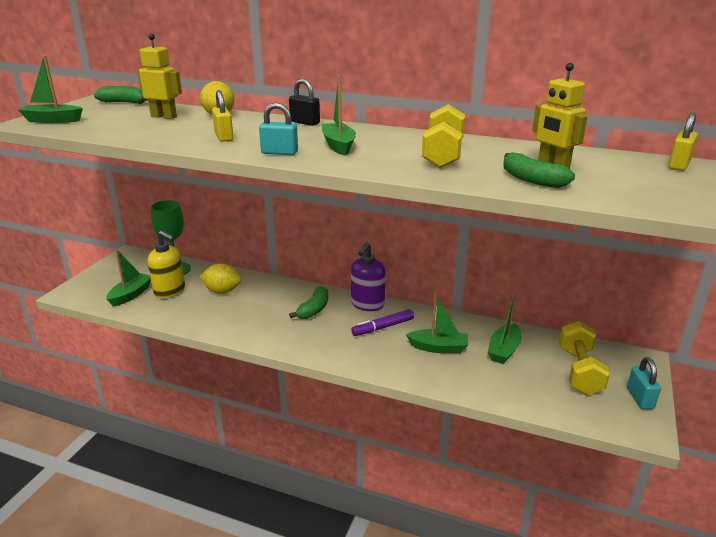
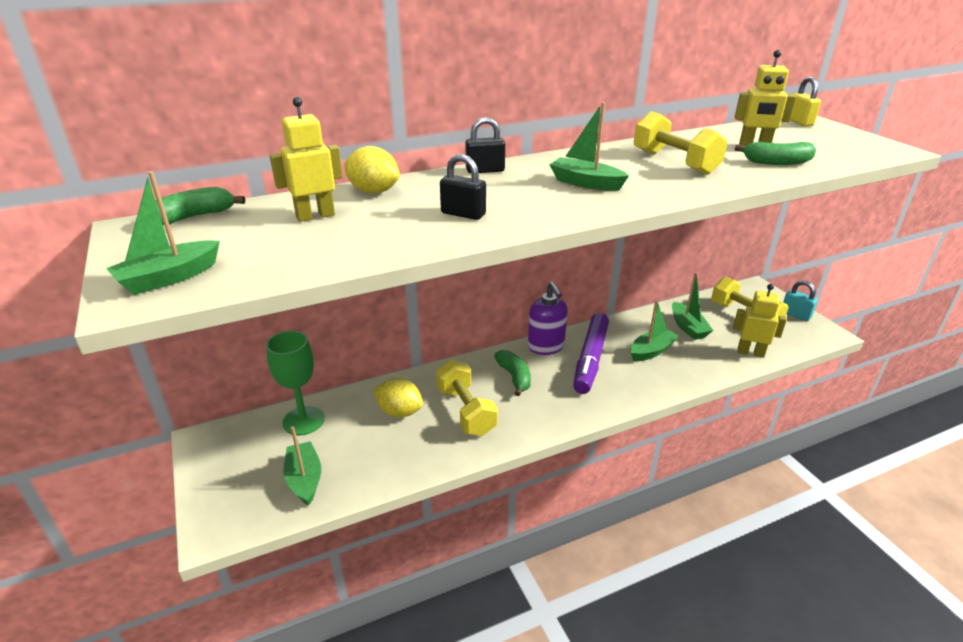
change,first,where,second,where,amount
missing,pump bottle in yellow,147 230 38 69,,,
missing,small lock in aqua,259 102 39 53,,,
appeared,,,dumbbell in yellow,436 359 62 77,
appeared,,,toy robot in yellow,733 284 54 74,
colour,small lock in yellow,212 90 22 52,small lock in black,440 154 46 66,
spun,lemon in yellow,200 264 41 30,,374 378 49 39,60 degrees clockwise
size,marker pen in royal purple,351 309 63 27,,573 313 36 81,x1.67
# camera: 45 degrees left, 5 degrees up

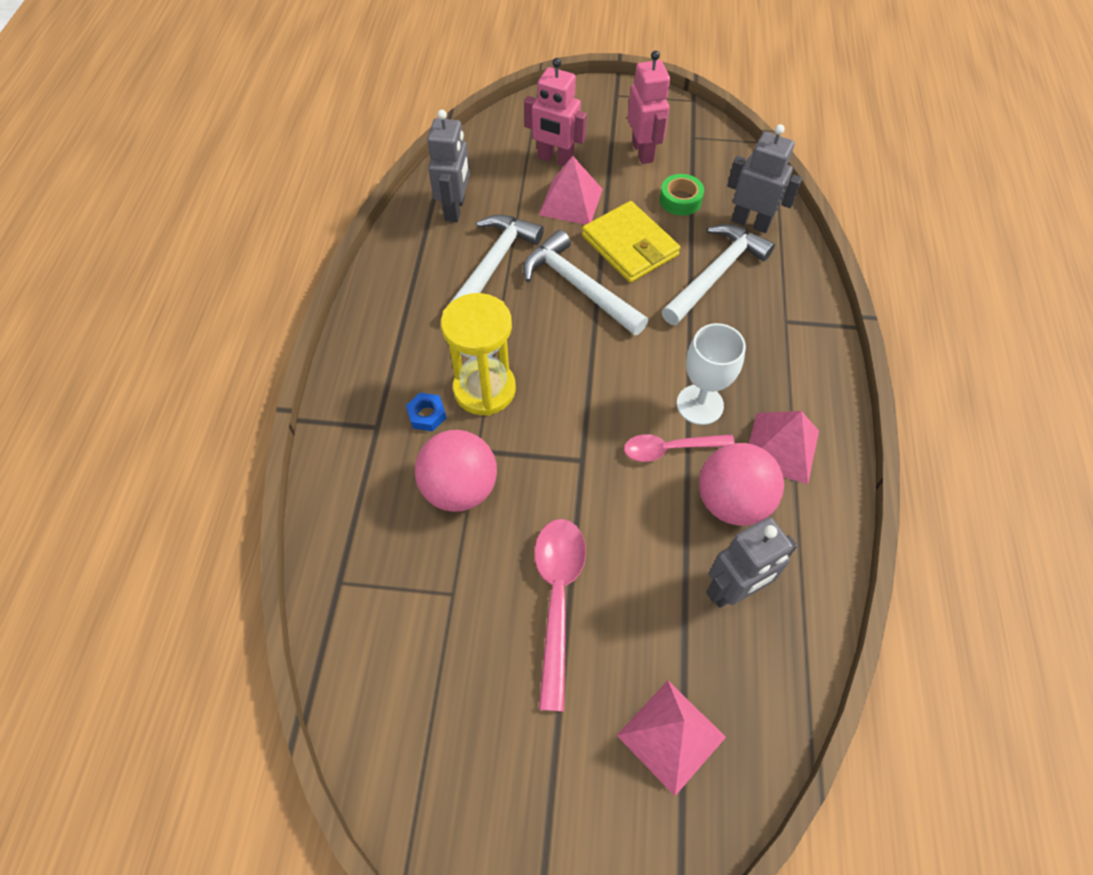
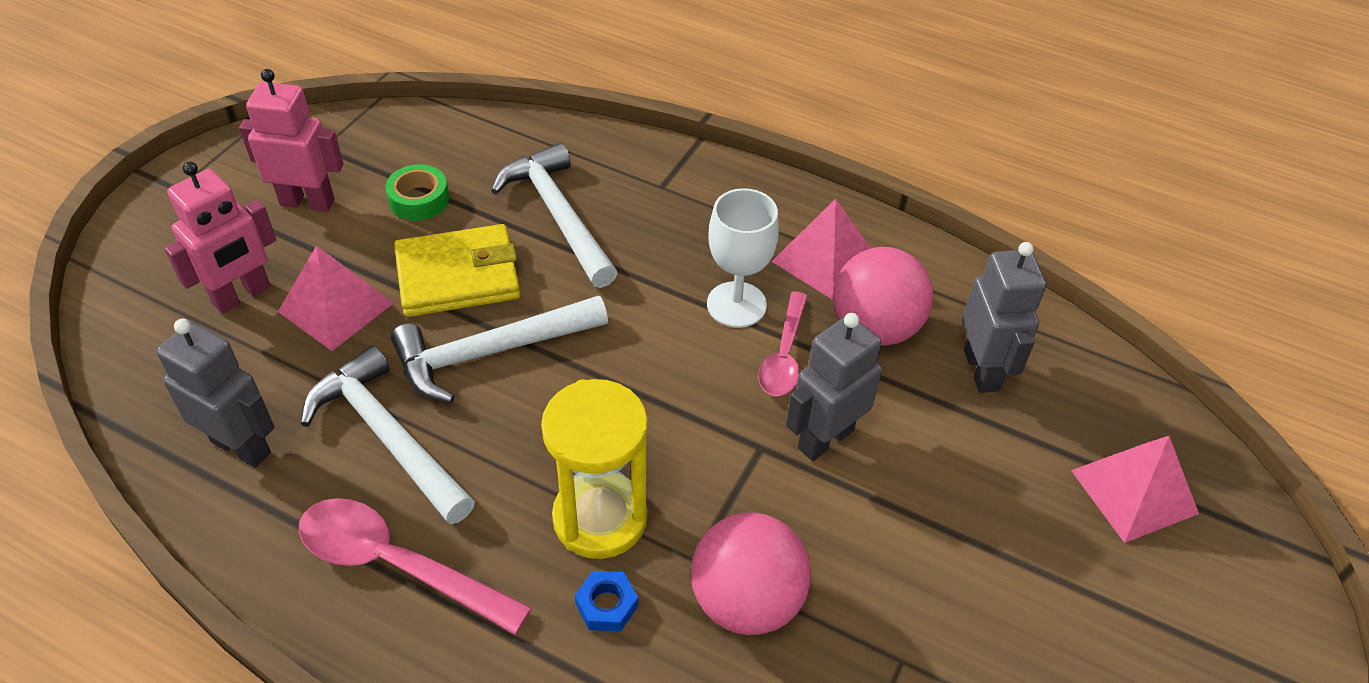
change,first,where,second,where,amount
relocated,teaspoon in rosy,534 519 52 192,,299 498 233 137,
relocated,toy robot in grey,727 124 75 109,,786 313 96 148,
# camera: 70 degrees left, 10 degrees down

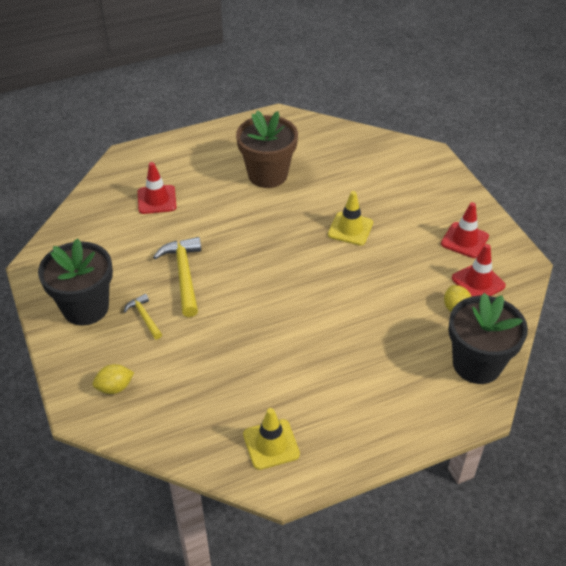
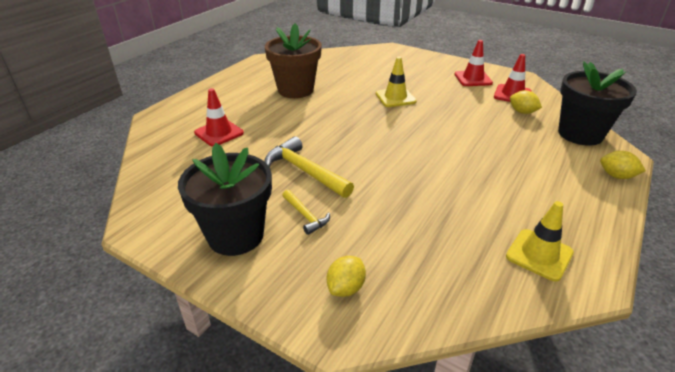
change,first,where,second,where,amount
appeared,,,lemon in yellow,600 151 46 28,
spun,hammer in yellow,124 294 38 45,,282 190 48 45,150 degrees counterclockwise
# camera: 35 degrees left, 10 degrees down

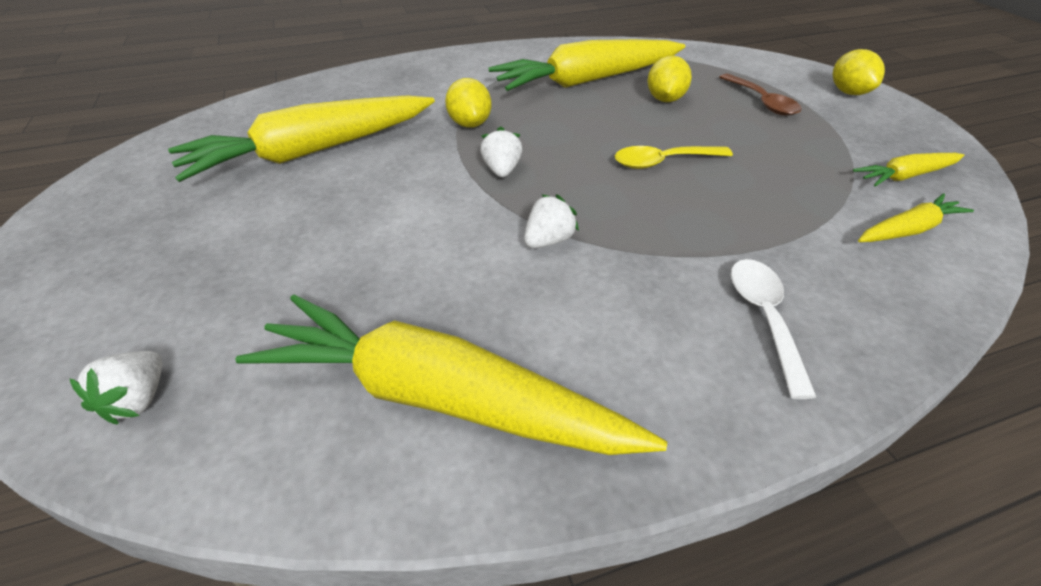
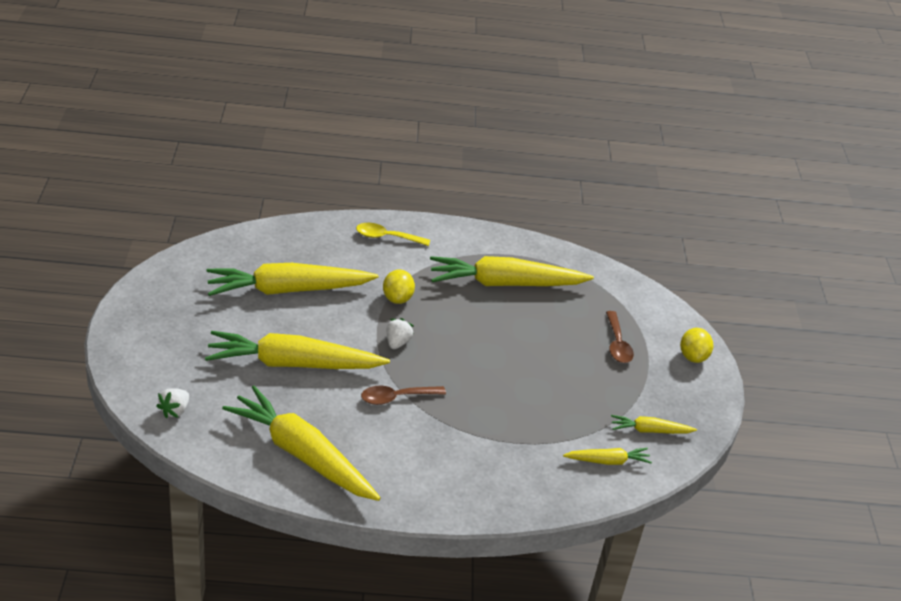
change,first,where,second,where,amount
missing,lemon in yellow,647 55 45 47,,,
missing,teaspoon in pure white,731 259 86 140,,,
appeared,,,carrot in yellow,205 331 185 38,
relocated,teaspoon in yellow,615 146 118 23,,356 223 74 23,
exchanged,berry in pure white,524 195 55 53,teaspoon in dark brown,361 386 85 19,
# camera: 15 degrees right, 5 degrees down

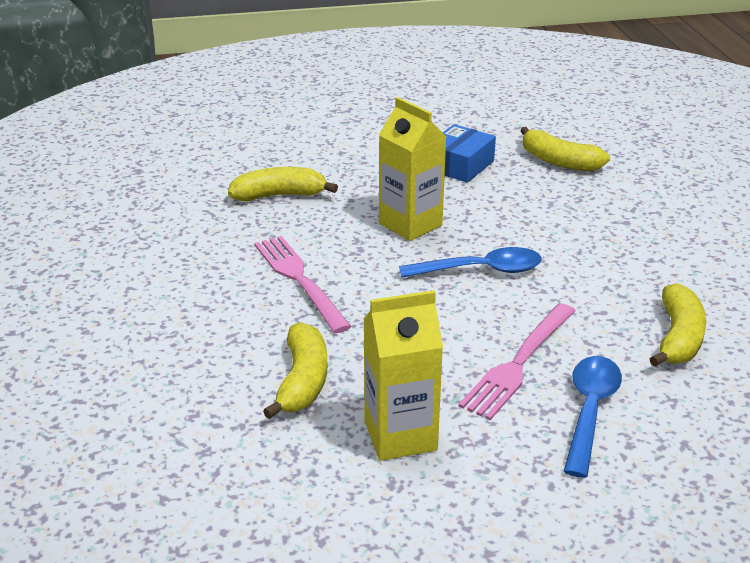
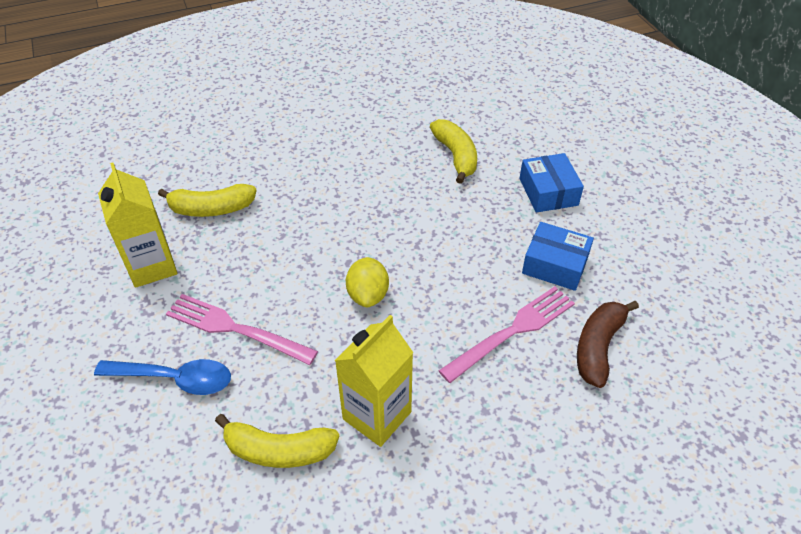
change,first,where,second,where,amount
appeared,,,parcel in blue,519 153 65 60,
relocated,fork in rosy,254 236 98 97,,439 286 136 97,
relocated,milk carton in yellow,379 97 68 144,,335 315 78 132,
exchanged,teaspoon in blue,399 247 143 31,lemon in yellow,346 257 43 50,
colour,toy banana in yellow,520 127 90 44,toy banana in dark brown,577 301 62 87,
# camera: 80 degrees right, 15 degrees up

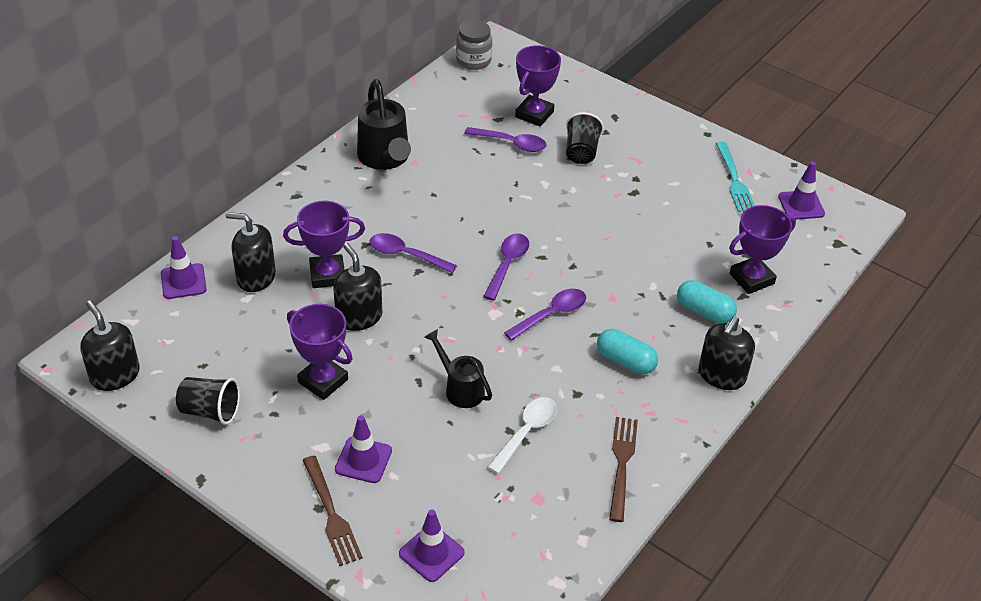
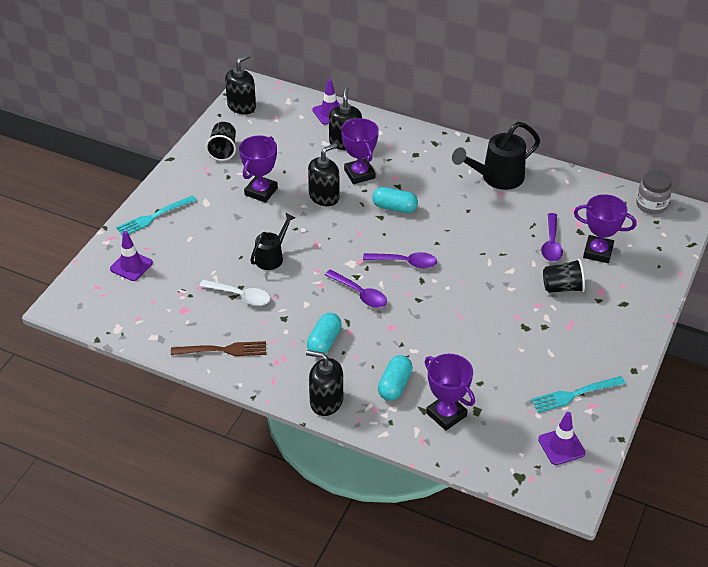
change,first,where,second,where,amount
missing,traffic cone in royal purple,335 415 57 68,,,
exchanged,teaspoon in royal purple,370 233 87 40,capsule in aqua,372 187 46 26,
colour,fork in dark brown,303 455 60 111,fork in aqua,116 195 81 41,
# camera: 80 degrees right, 0 degrees up

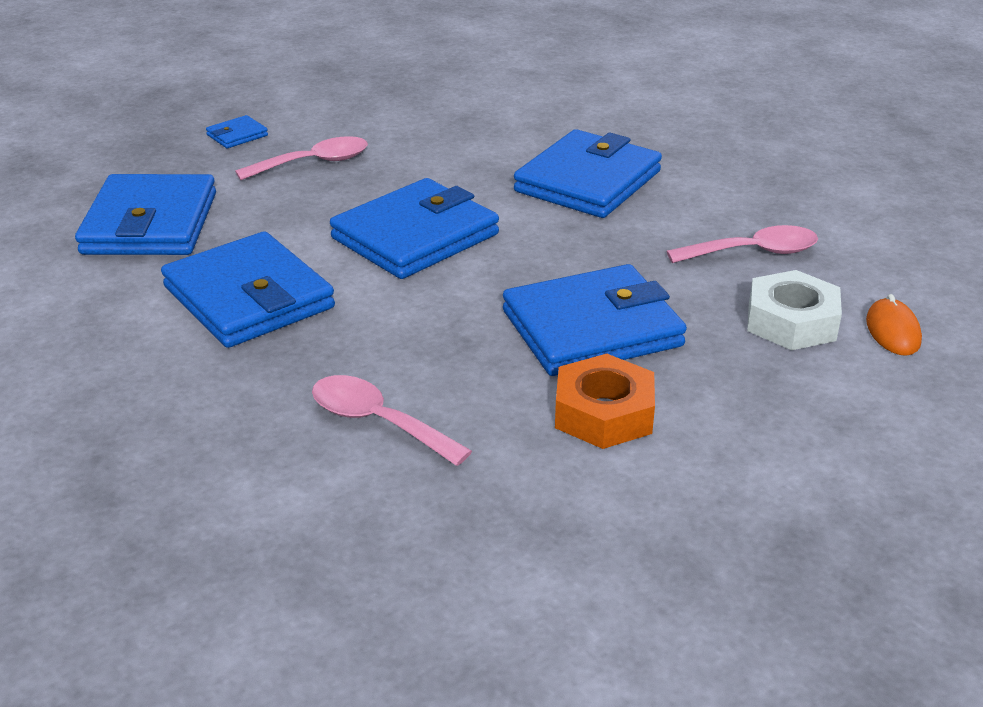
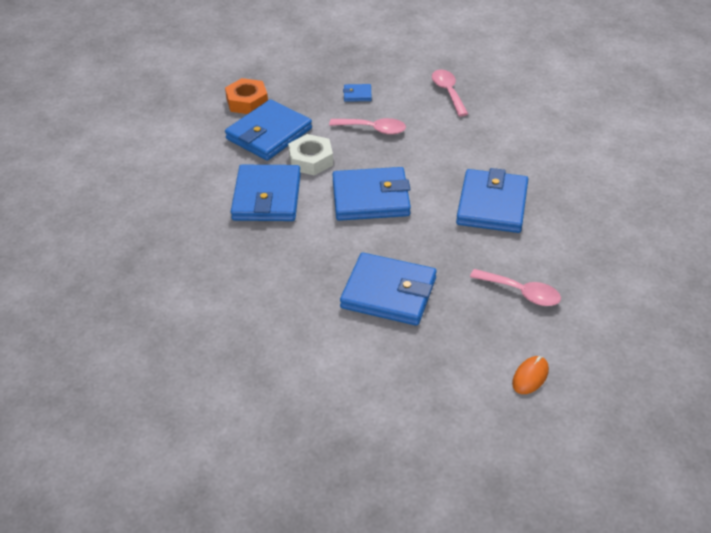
change,first,where,second,where,amount
relocated,teaspoon in rosy,312 375 160 91,,432 70 36 46,
relocated,hexagon nut in bright orange,555 354 100 95,,225 78 43 36,
relocated,hexagon nut in pure white,747 270 95 80,,288 134 45 42,
spun,card wallet in blue,514 129 148 89,,456 168 72 65,60 degrees counterclockwise
# camera: 40 degrees right, 10 degrees up

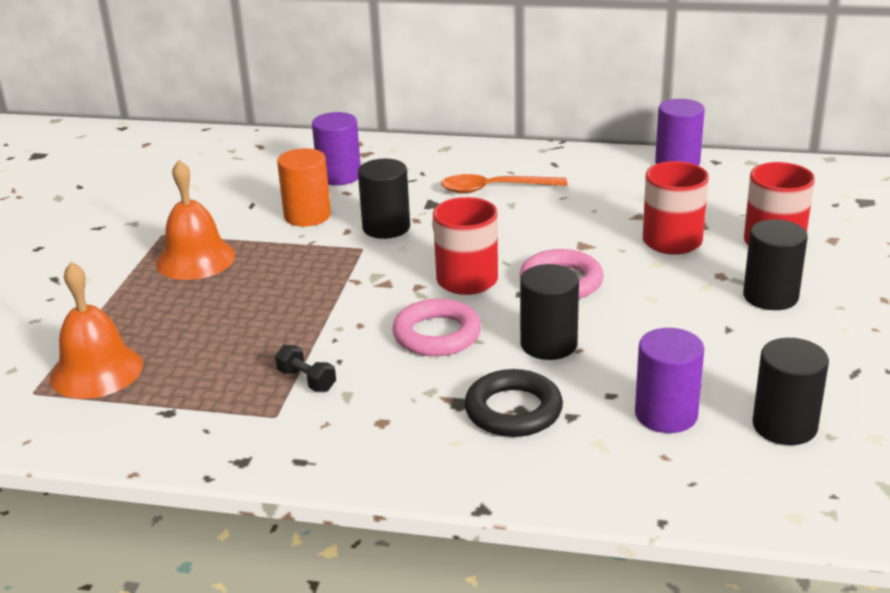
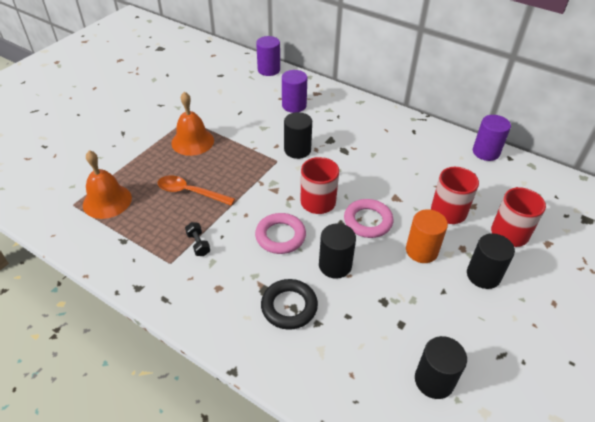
change,first,where,second,where,amount
relocated,solid cylinder in bright orange,277 148 54 79,,406 209 42 54,
relocated,teaspoon in bright orange,441 174 126 19,,157 175 78 31,
relocated,solid cylinder in royal purple,635 328 69 105,,256 36 24 40,
# camera: 20 degrees right, 15 degrees up

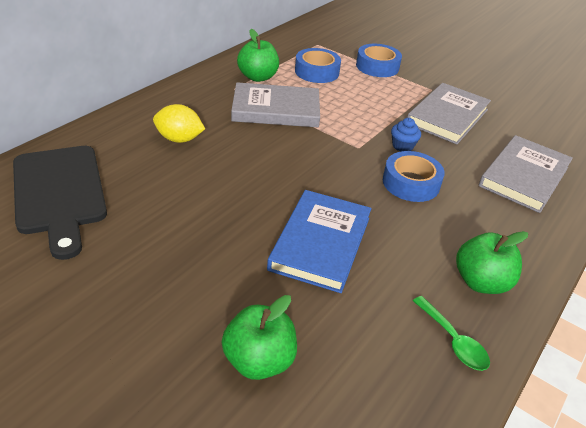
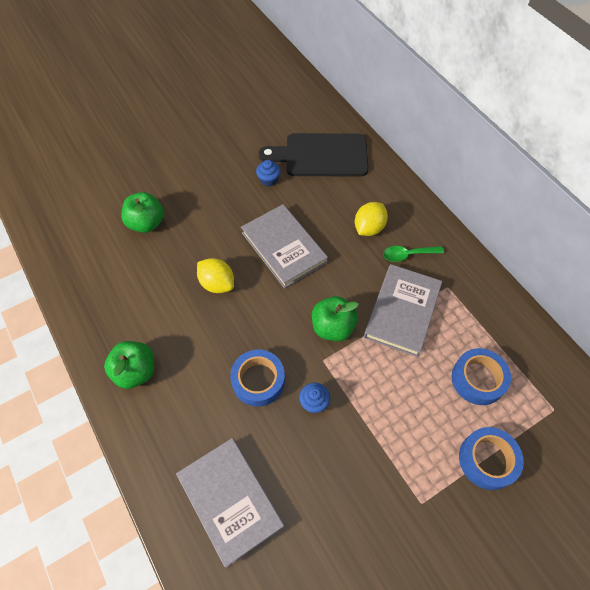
change,first,where,second,where,amount
appeared,,,fairy cake in blue,256 160 25 26,
relocated,apple in green,237 29 42 53,,312 296 47 45,
relocated,hardback in grey,407 83 84 61,,241 204 87 84,
relocated,teaspoon in green,413 296 77 75,,383 246 61 16,
exchanged,hardback in blue,267 190 104 103,lemon in yellow,197 258 37 35,
# camera: 115 degrees right, 20 degrees up

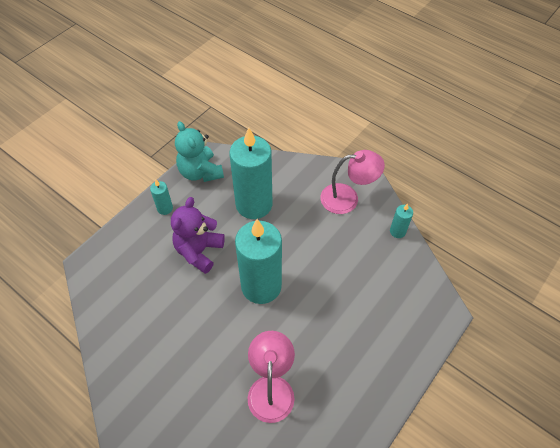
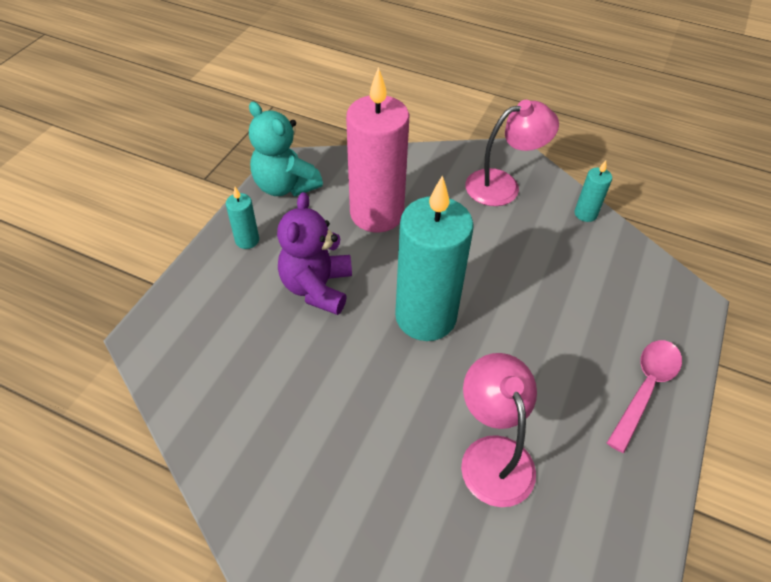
change,first,where,second,where,amount
appeared,,,teaspoon in rosy,607 340 75 113,
colour,candle in aqua,229 127 43 92,candle in rosy,346 67 63 166,
# camera: 15 degrees left, 5 degrees down

